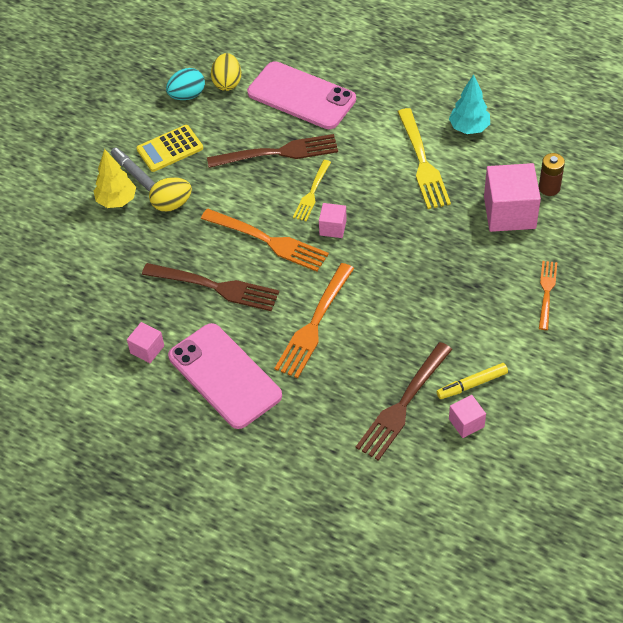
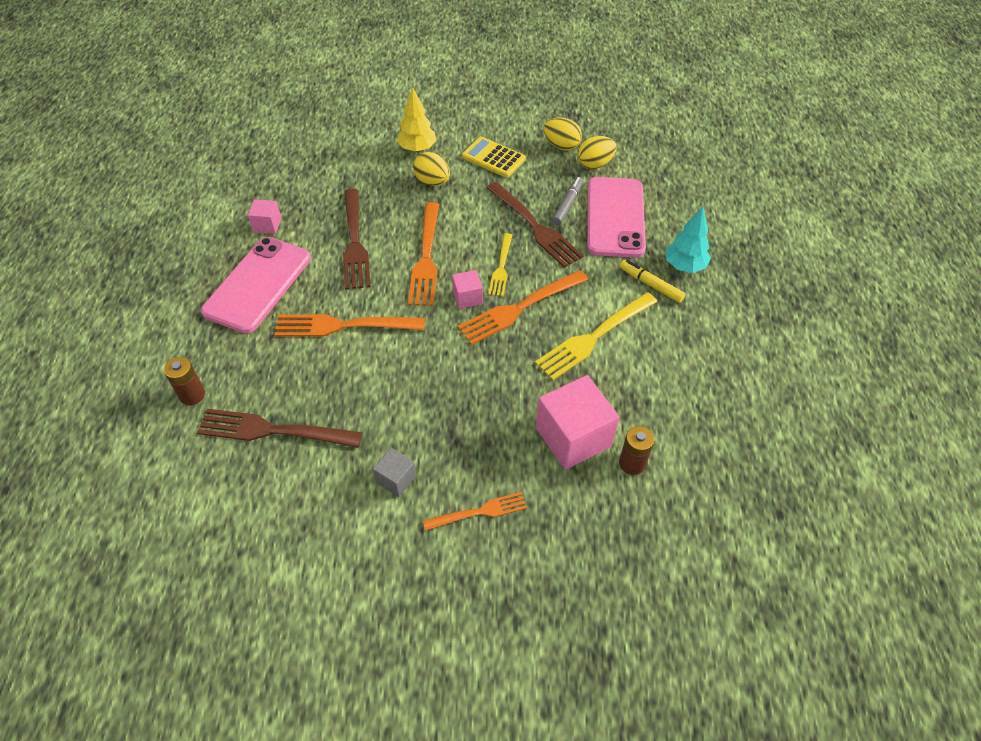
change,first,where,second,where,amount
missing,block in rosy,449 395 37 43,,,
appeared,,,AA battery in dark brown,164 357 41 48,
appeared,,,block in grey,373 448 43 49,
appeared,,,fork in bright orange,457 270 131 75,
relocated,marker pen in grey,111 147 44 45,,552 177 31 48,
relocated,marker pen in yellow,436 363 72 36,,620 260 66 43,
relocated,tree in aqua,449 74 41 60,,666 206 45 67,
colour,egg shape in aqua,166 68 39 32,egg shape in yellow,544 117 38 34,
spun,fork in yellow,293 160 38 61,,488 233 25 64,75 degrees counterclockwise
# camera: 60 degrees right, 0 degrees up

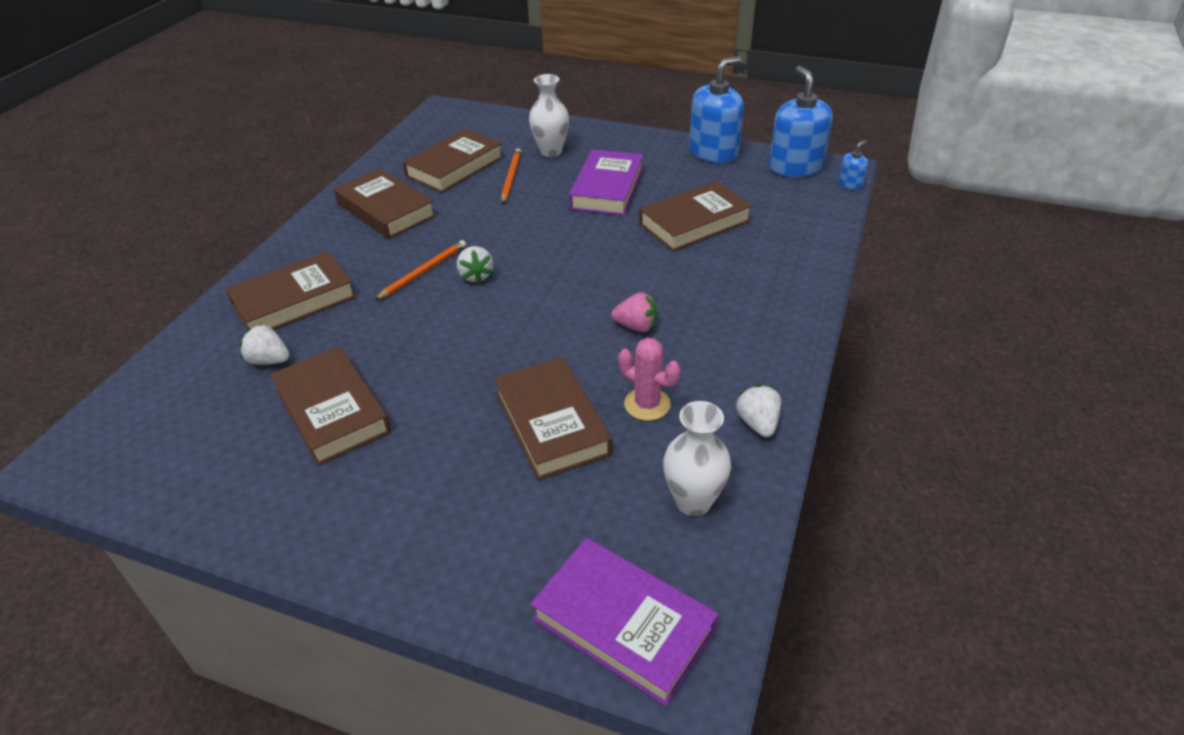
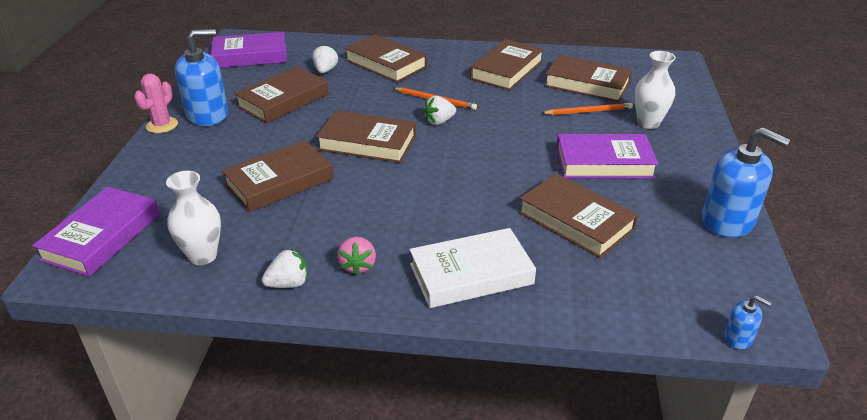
change,first,where,second,where,amount
appeared,,,hardback in royal purple,211 32 76 36,
appeared,,,hardback in dark brown,316 110 100 53,
appeared,,,hardback in pure white,410 228 126 80,
relocated,berry in rosy,611 292 46 40,,337 237 39 39,
relocated,prickly plant in rosy,618 338 63 83,,134 74 44 59,
relocated,pump bottle in blue,769 66 64 111,,175 29 53 97,
# camera: 75 degrees right, 5 degrees down

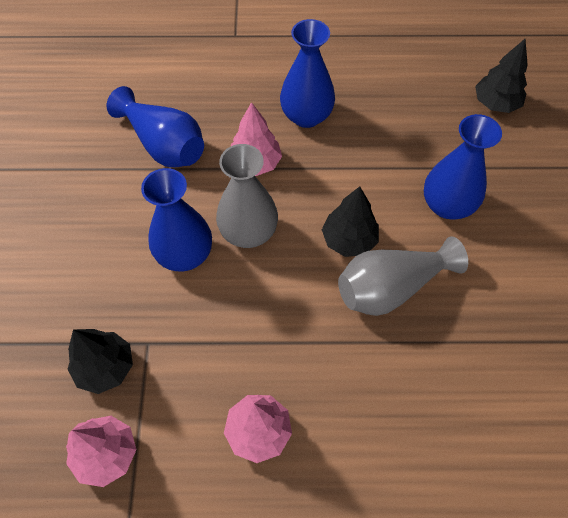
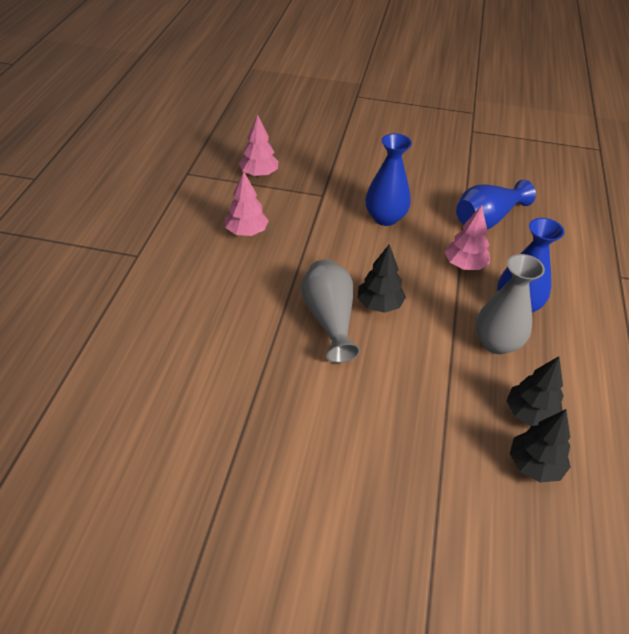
change,first,where,second,where,amount
missing,tall vase in blue,424 114 78 106,,,
relocated,tree in black,67 329 66 65,,506 356 58 70,
relocated,tall vase in grey,216 144 62 104,,475 254 70 100,
# camera: 100 degrees right, 15 degrees down

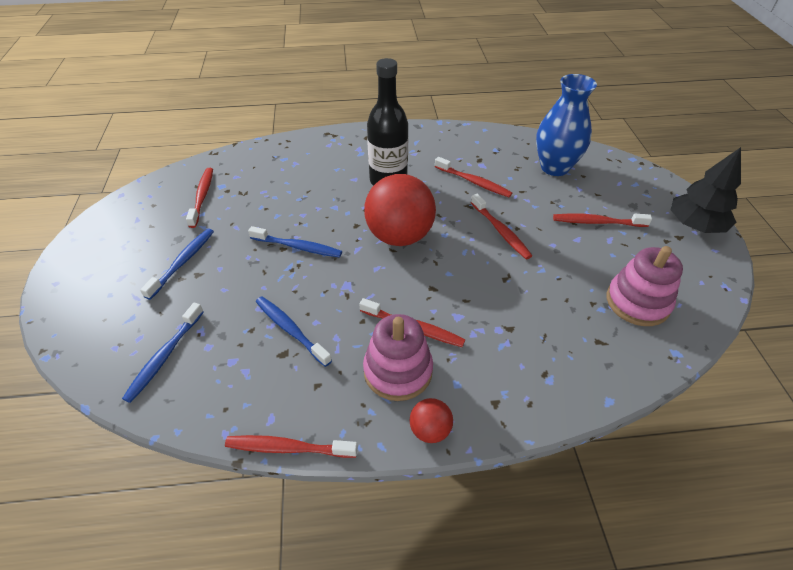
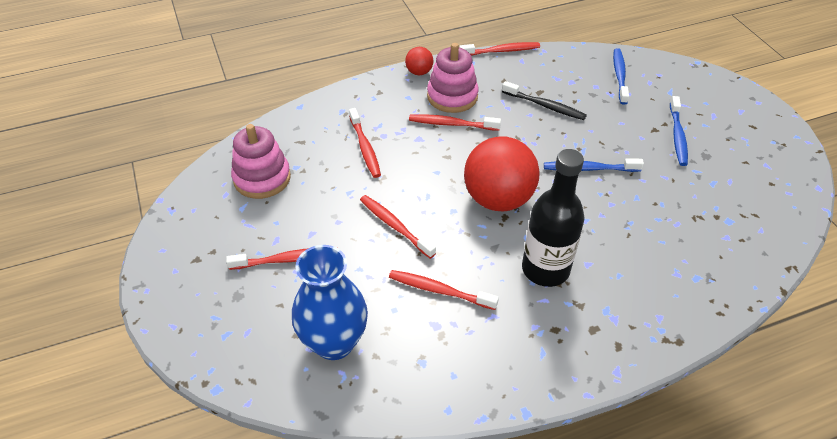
change,first,where,second,where,amount
missing,tree in black,670 147 71 86,,,
relocated,dental brush in crimson,186 168 27 60,,349 108 32 70,
colour,dental brush in blue,256 296 76 71,dental brush in black,502 81 85 39,
# camera: 165 degrees right, 0 degrees up

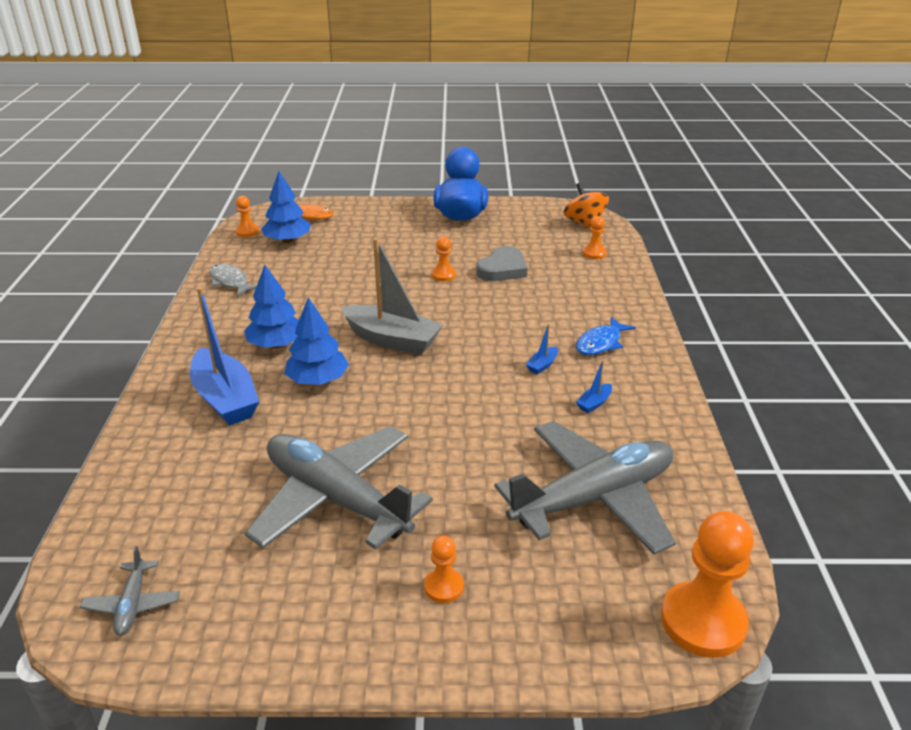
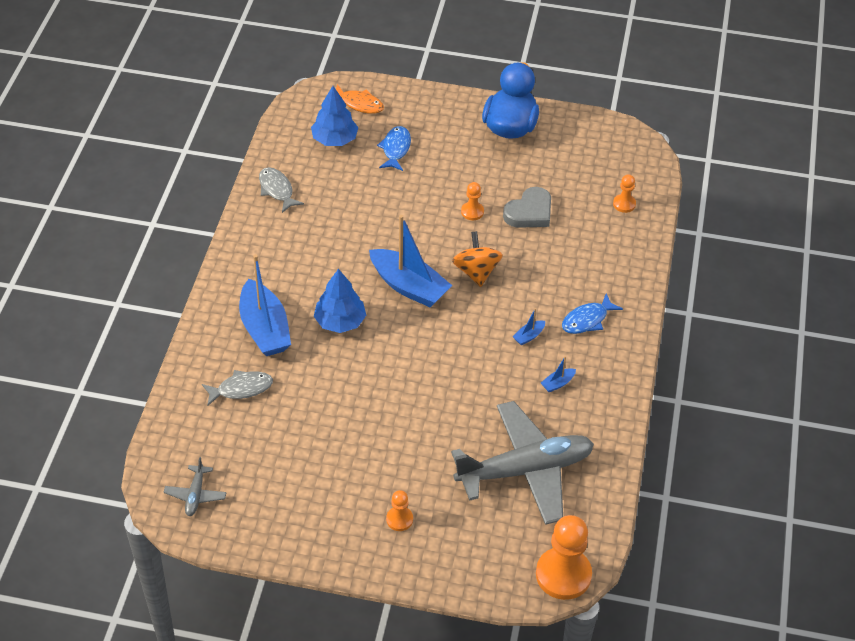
change,first,where,second,where,amount
missing,pawn in bright orange,236 196 23 41,,,
missing,tree in blue,244 265 55 83,,,
missing,toy plane in grey,245 426 188 124,,,
appeared,,,fish in grey,202 370 71 36,
appeared,,,fish in blue,377 126 34 45,
relocated,toy top in bright orange,563 183 46 45,,452 231 51 56,
colour,sailboat in grey,341 238 102 117,sailboat in blue,369 215 83 92,
# camera: 10 degrees right, 15 degrees up

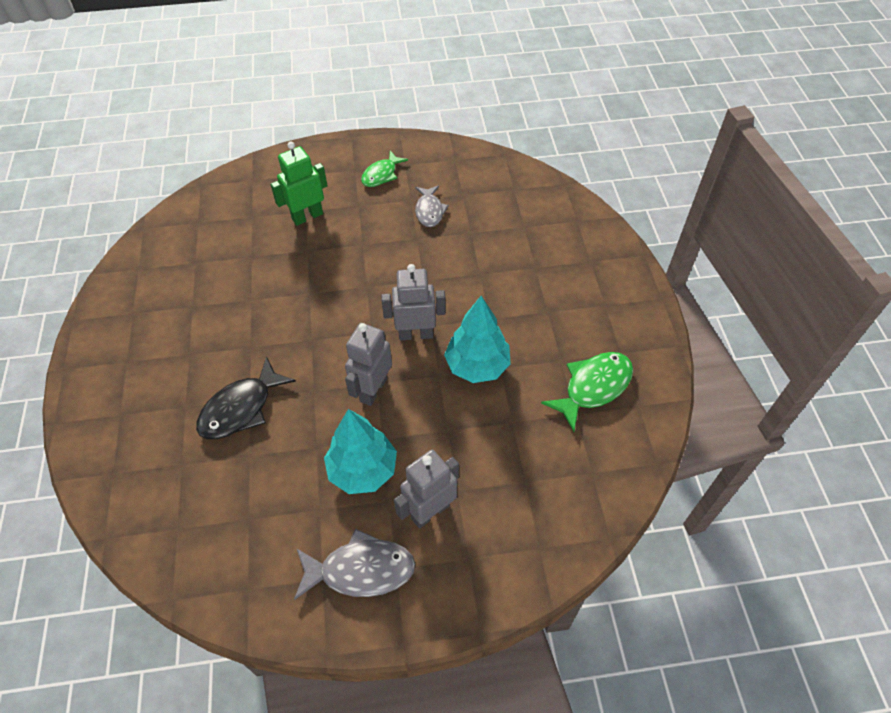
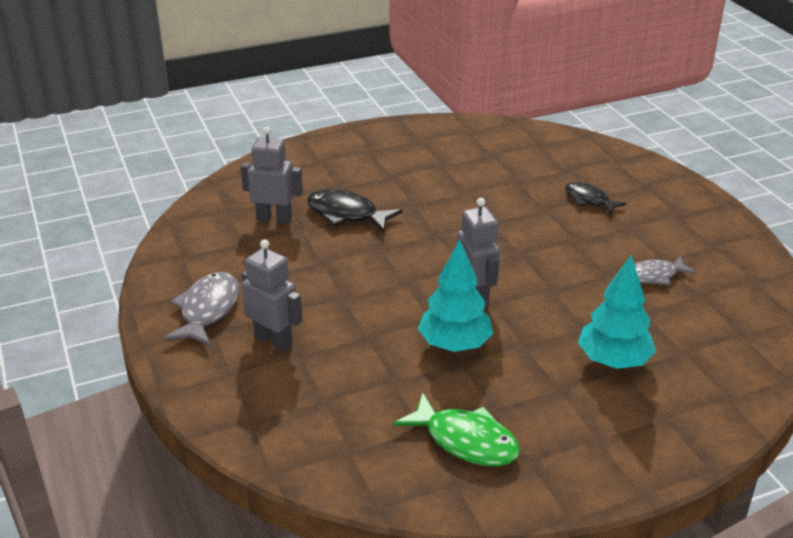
change,first,where,second,where,amount
missing,fish in green,361 151 47 36,,,
relocated,tree in aqua,324 409 73 85,,578 254 78 115,
relocated,toy robot in grey,345 323 47 83,,240 127 63 97,
exchanged,toy robot in green,271 142 56 84,fish in black,565 182 61 33,
spun,fish in grey,294 529 121 71,,164 272 75 74,150 degrees counterclockwise
# camera: 75 degrees right, 20 degrees down

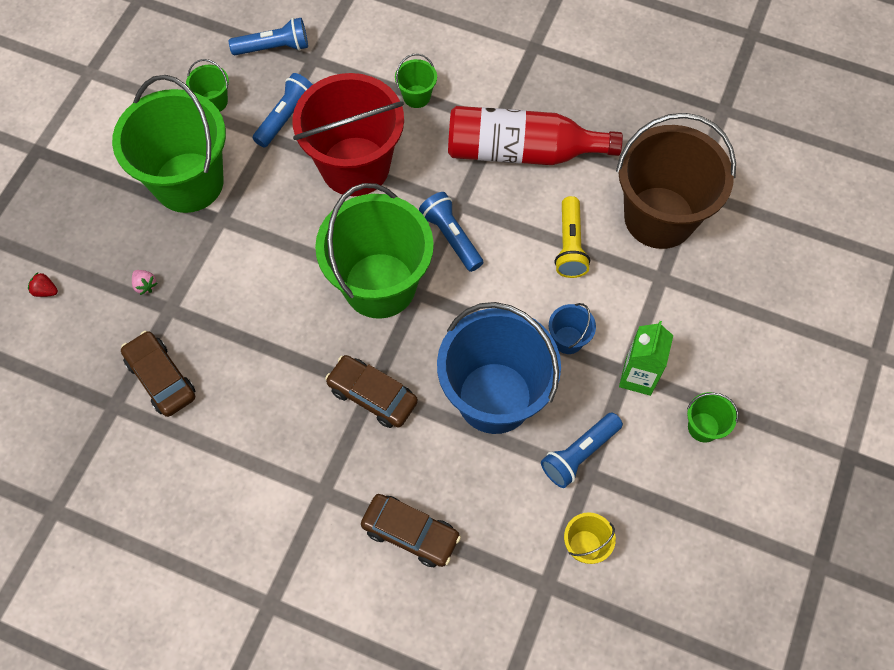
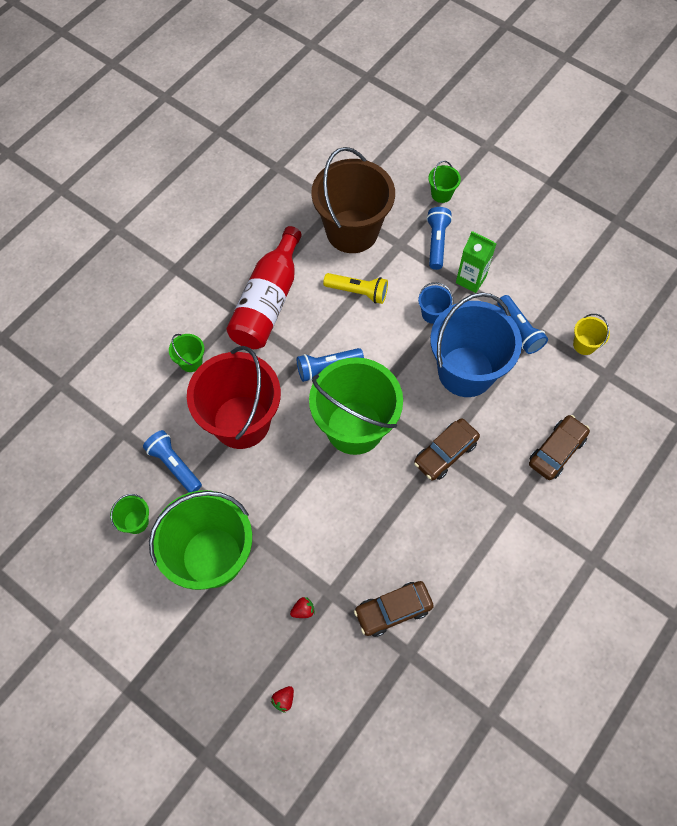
change,first,where,second,where,amount
relocated,flashlight in blue,229 18 79 37,,427 207 25 63,
relocated,pail in green,687 392 52 50,,429 161 32 42,
colour,berry in rosy,132 270 25 25,berry in crimson,290 597 25 21,
# camera: 75 degrees left, 0 degrees up

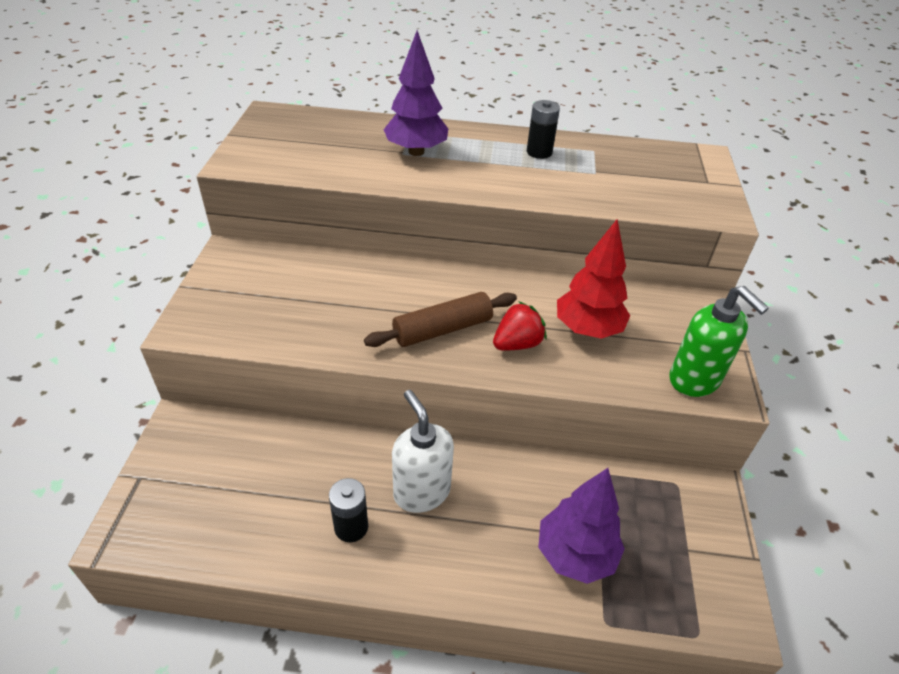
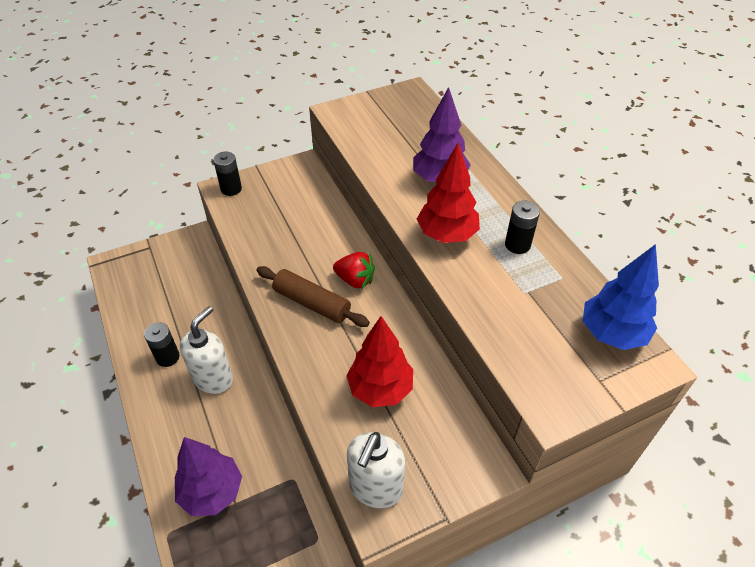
change,first,where,second,where,amount
appeared,,,AA battery in black,213 152 29 44,
appeared,,,tree in crimson,417 143 63 100,
appeared,,,tree in blue,583 244 76 106,
relocated,berry in crimson,493 301 54 50,,333 252 42 37,
colour,pump bottle in green,669 286 100 111,pump bottle in pure white,347 432 58 76,
# camera: 60 degrees right, 5 degrees up

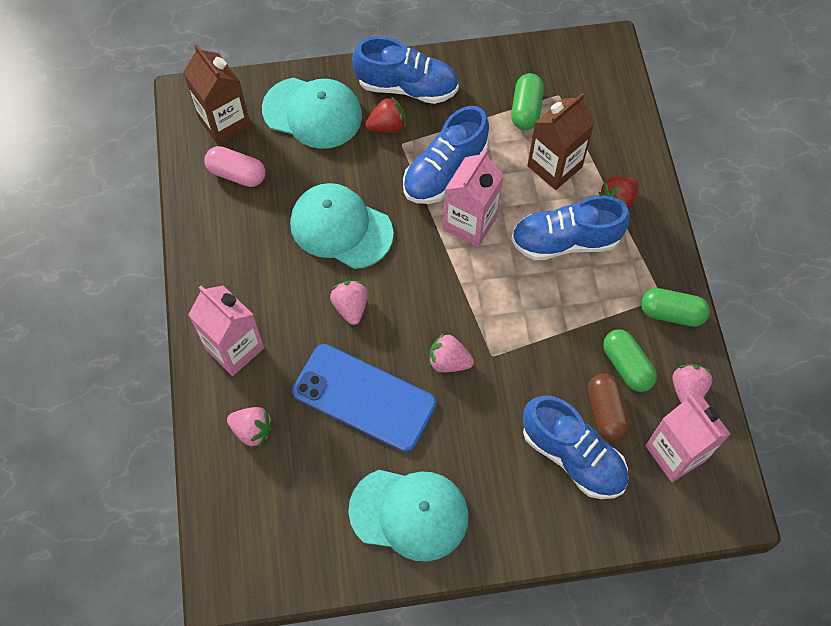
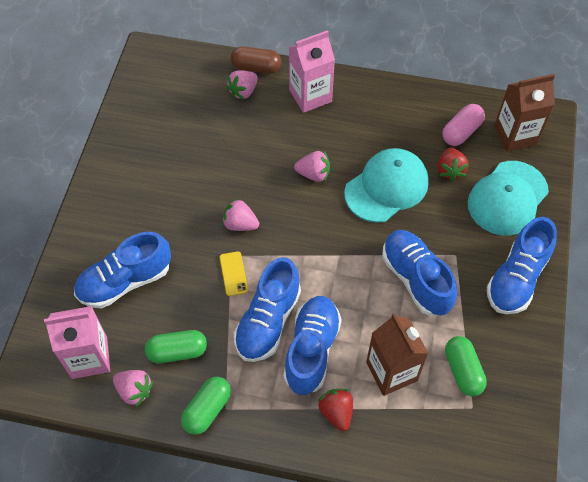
change,first,where,second,where,amount
missing,mobile phone in blue,292 344 144 108,,,
missing,baseball cap in aqua,348 470 121 92,,,
missing,milk carton in rosy,443 149 60 98,,,
appeared,,,mobile phone in yellow,220 251 28 45,
appeared,,,shoe in blue,234 257 67 105,
relocated,berry in crimson,365 96 41 37,,437 148 31 33,
relocated,capsule in dark brown,588 374 42 68,,231 46 50 28,
spun,berry in rosy,429 333 45 39,,222 198 37 33,105 degrees counterclockwise
spun,capsule in green,511 73 33 57,,445 336 42 60,45 degrees clockwise
# camera: 110 degrees right, 5 degrees down

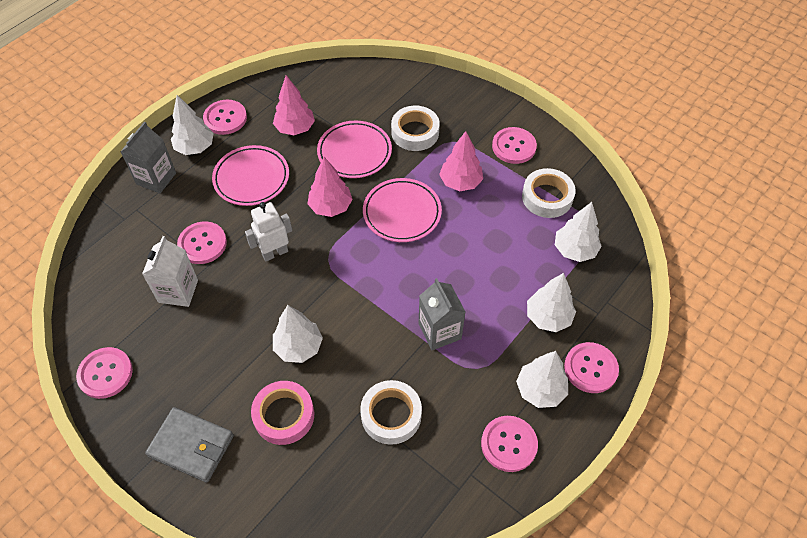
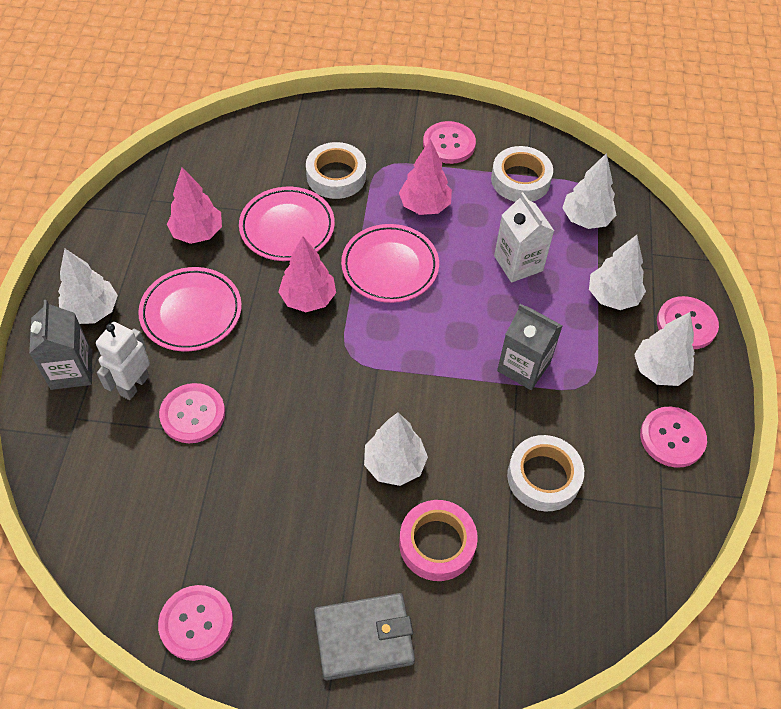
change,first,where,second,where,amount
missing,button in rosy,203 100 44 35,,,
relocated,milk carton in pure white,142 236 56 71,,494 192 60 91,
relocated,toy robot in pure white,245 202 47 59,,96 322 54 78,
# camera: 35 degrees left, 0 degrees up

